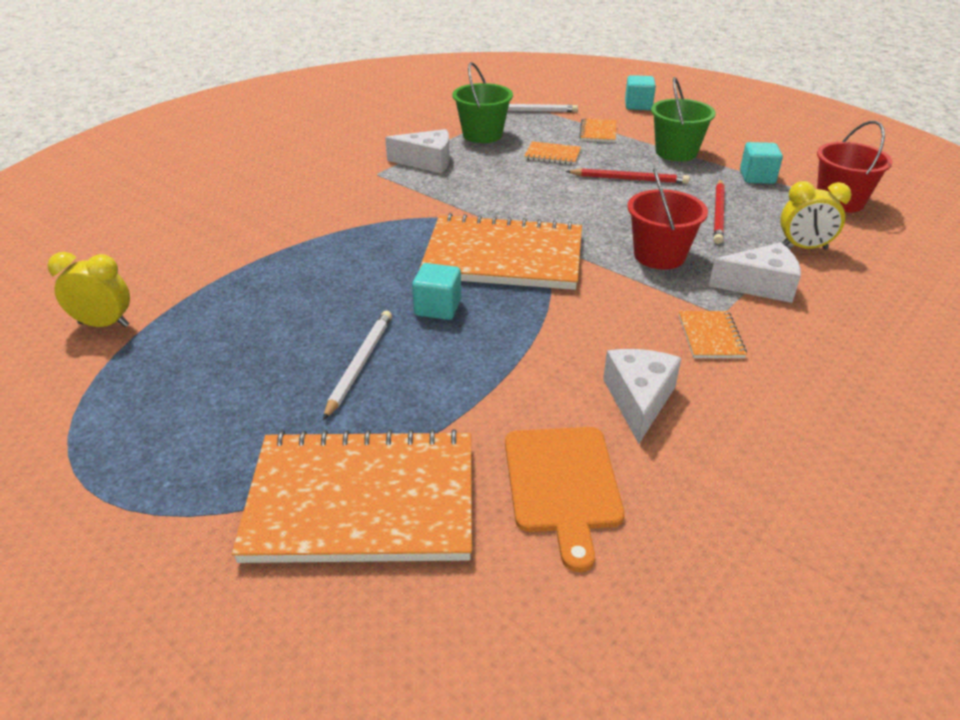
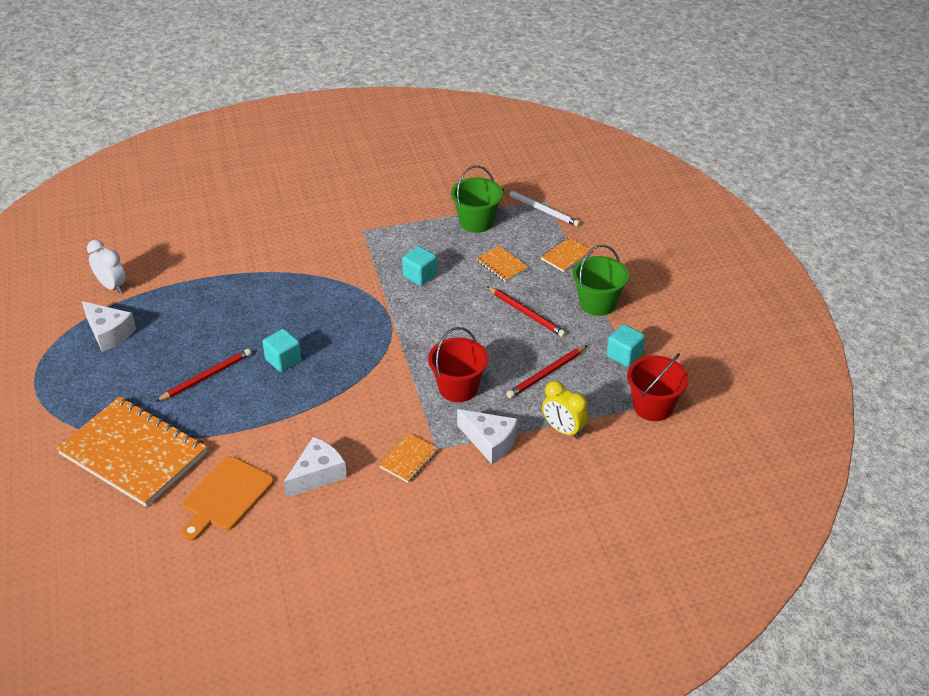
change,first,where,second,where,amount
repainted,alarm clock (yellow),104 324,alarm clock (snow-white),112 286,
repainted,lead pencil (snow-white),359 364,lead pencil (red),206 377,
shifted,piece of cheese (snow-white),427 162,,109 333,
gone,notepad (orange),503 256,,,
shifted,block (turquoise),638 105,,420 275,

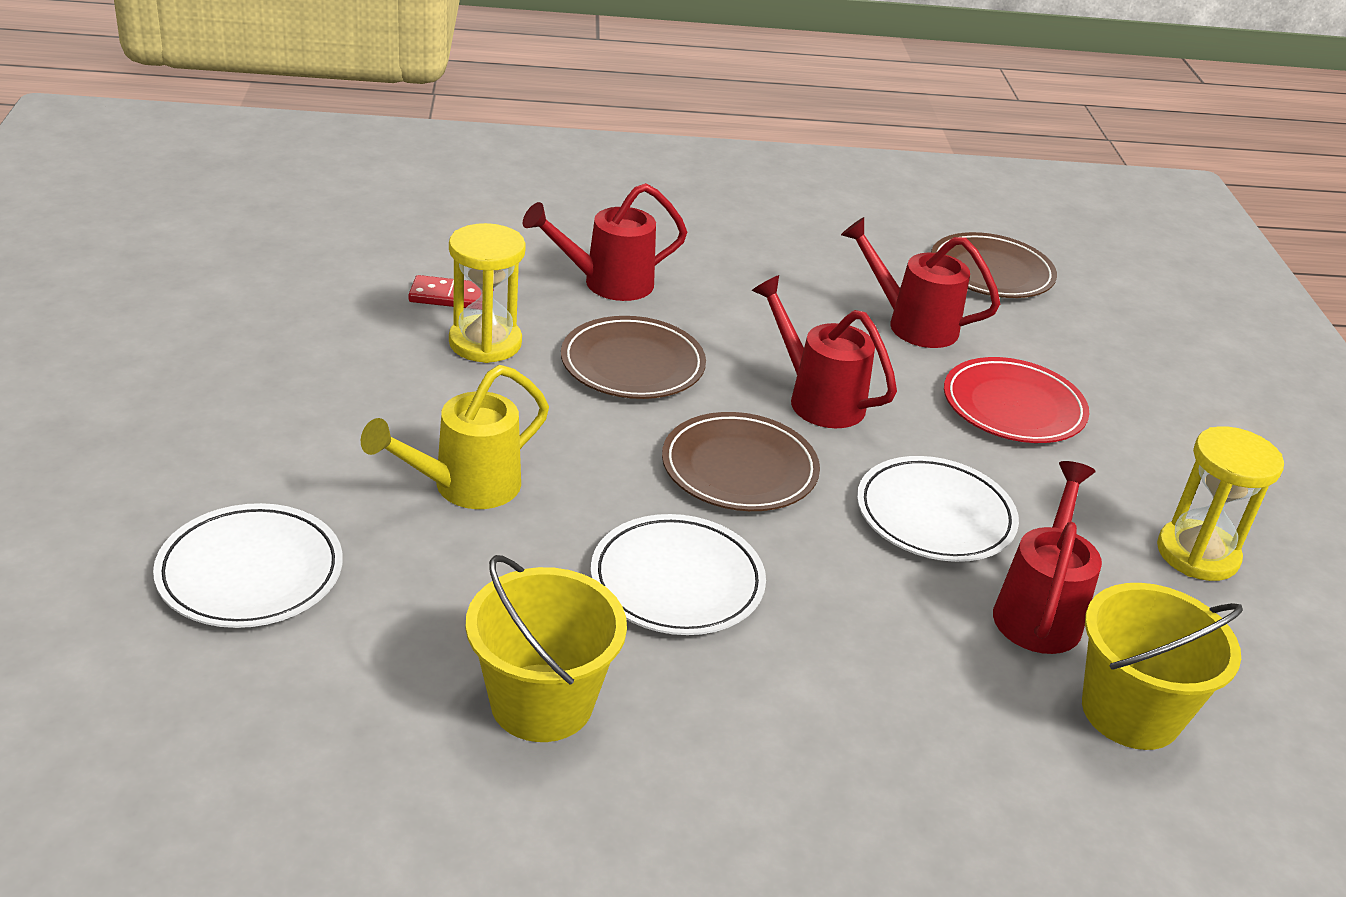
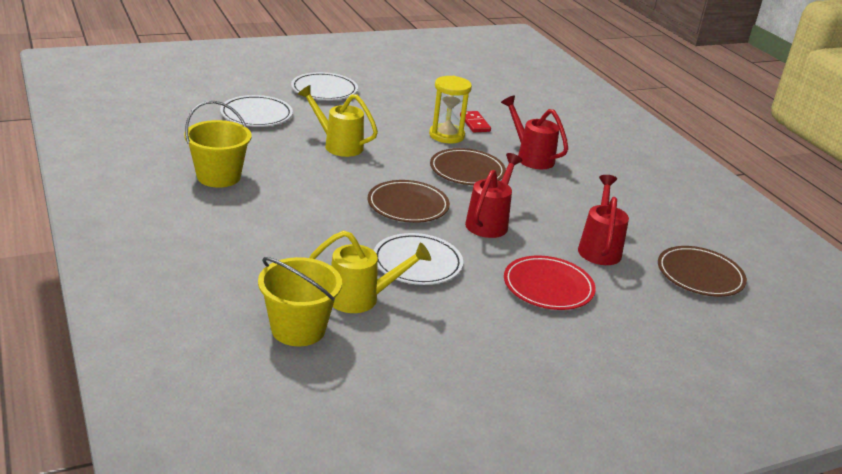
change,first,where,second,where,amount
shifted,dinner plate (snow-white),677 581,,324 90,
repainted,watering can (red),1039 611,watering can (yellow),361 298,
gone,hourglass (yellow),1197 554,,,

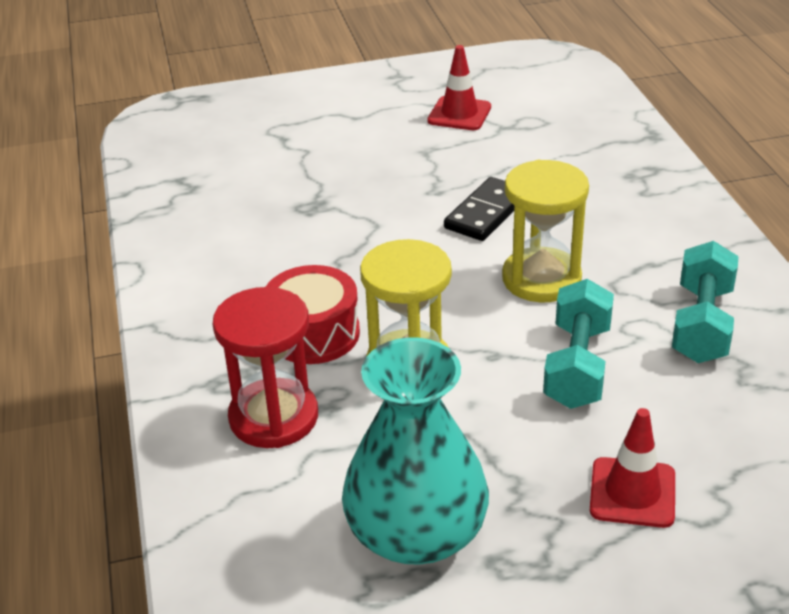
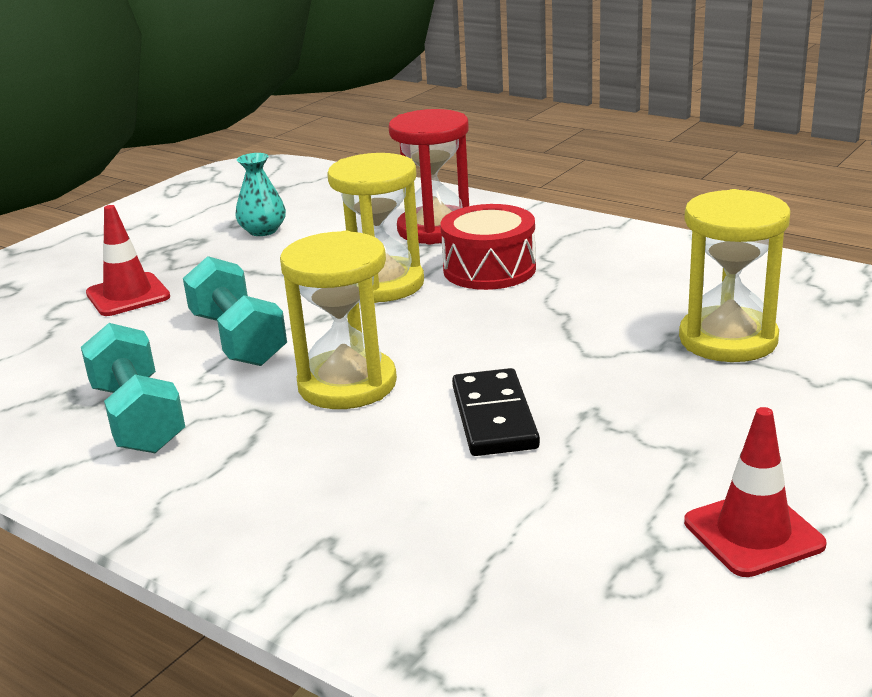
change,first,where,second,where,amount
scaled,tall vase (turquoise),416 533,,263 230,x0.47
new,,,hourglass (yellow),728 339,

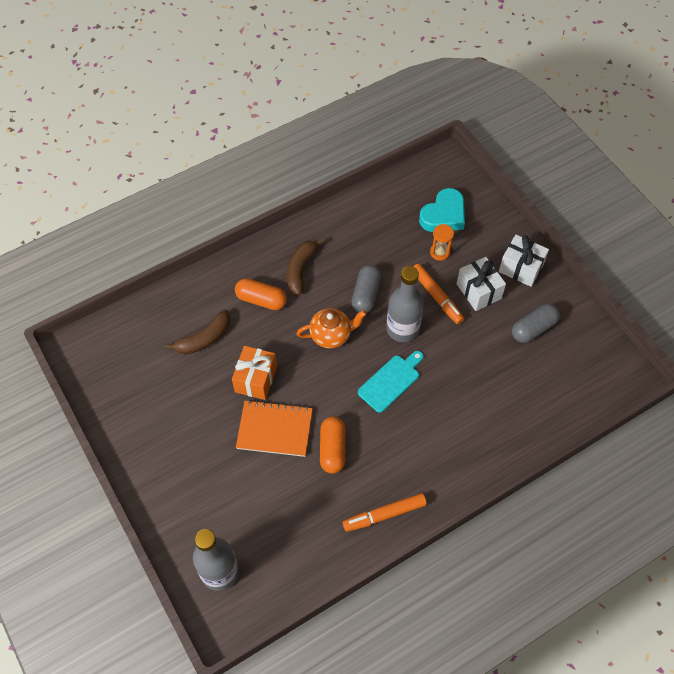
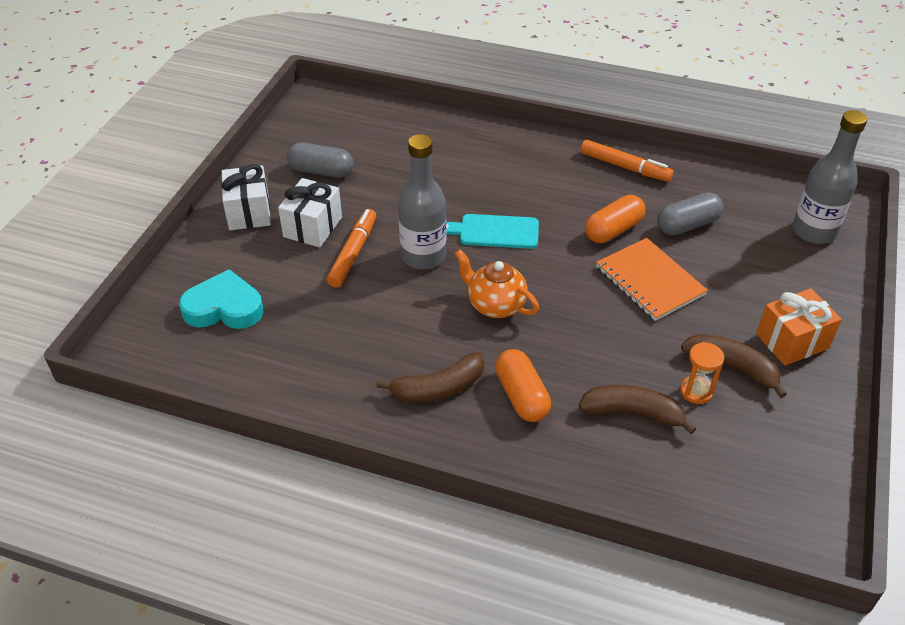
change,first,where,second,where,amount
shifted,gift (orange),256 379,,792 341,
shifted,capsule (gray),365 294,,687 225,
shifted,hourglass (orange),440 252,,696 391,
new,,,toy banana (dark brown),732 367,

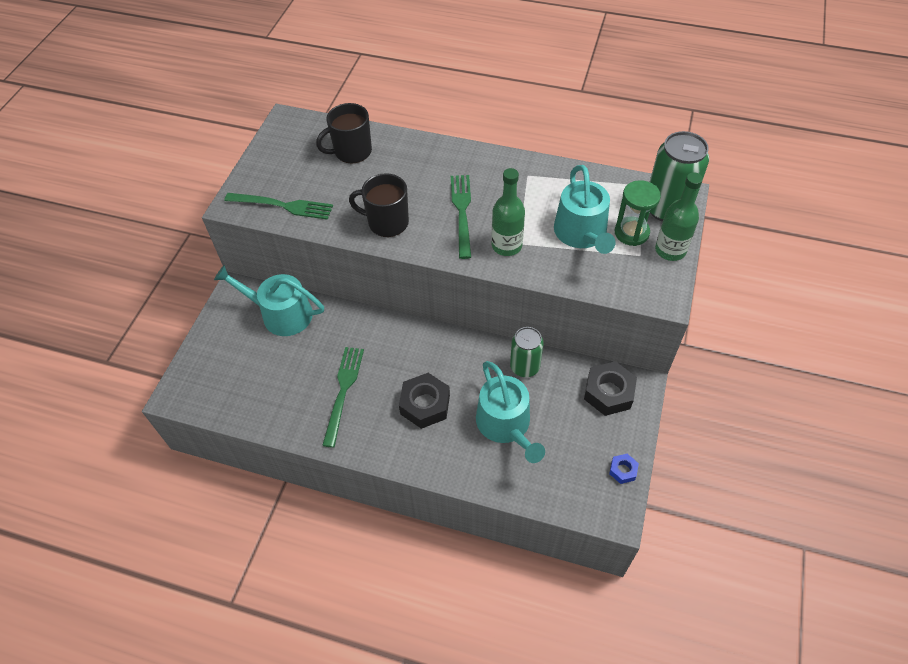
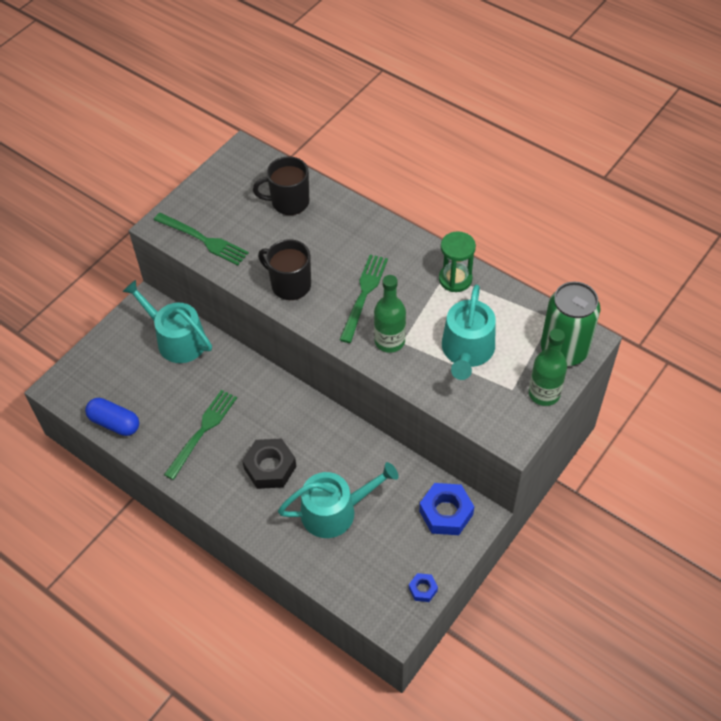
change,first,where,second,where,amount
rotated,watering can (turquoise),506 425,,335 511,105 degrees counterclockwise
gone,soda can (leaf-green),524 367,,,
repainted,hexagon nut (ebony),608 392,hexagon nut (blue),446 513,
shifted,hourglass (leaf-green),631 233,,455 279,
new,,,capsule (blue),114 423,

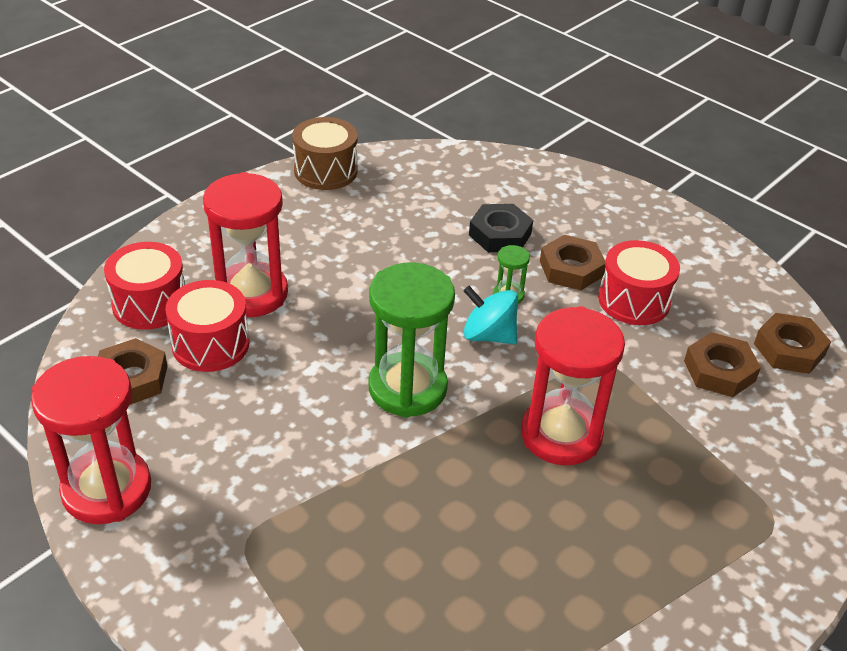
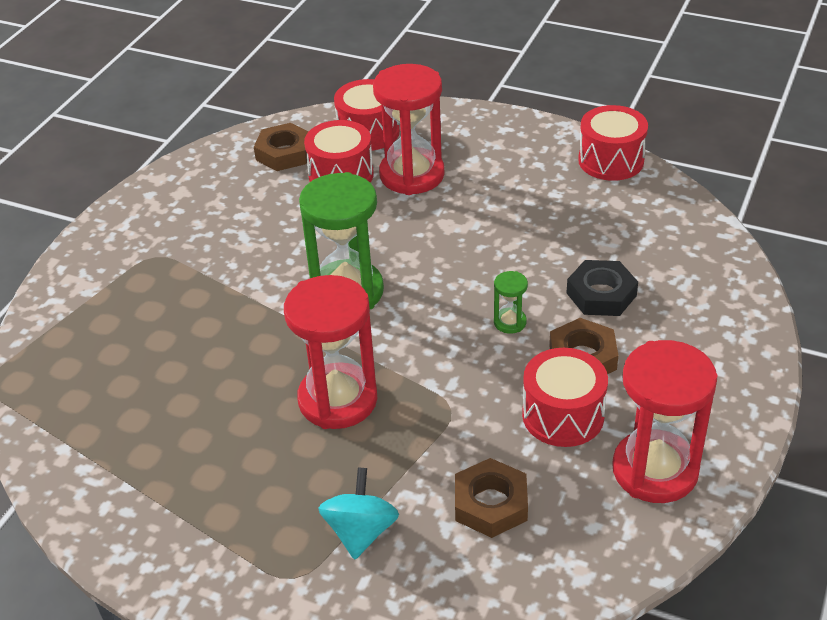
change,first,where,second,where,amount
shifted,hourglass (red),107 489,,655 470,
repainted,toy drum (dark brown),325 171,toy drum (red),611 160,
shifted,toy top (turquoise),488 335,,361 532,
gone,hexagon nut (dark brown),789 349,,,

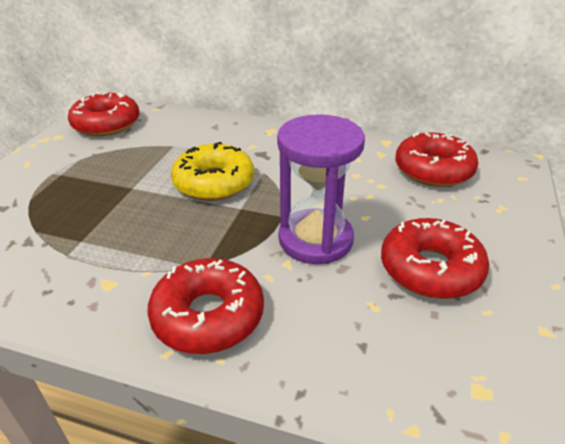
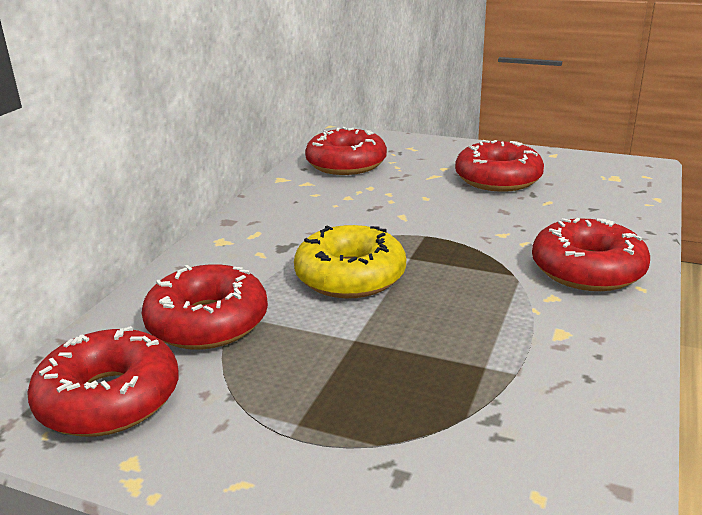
change,first,where,second,where,amount
gone,hourglass (purple),315 239,,,
new,,,donut (red),208 322,

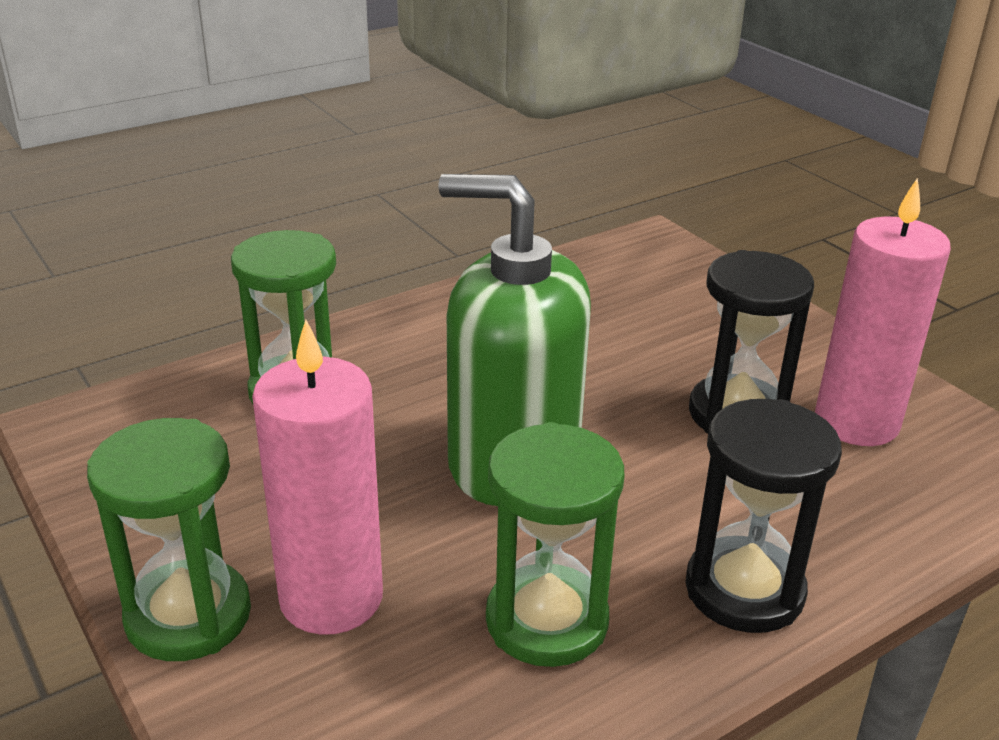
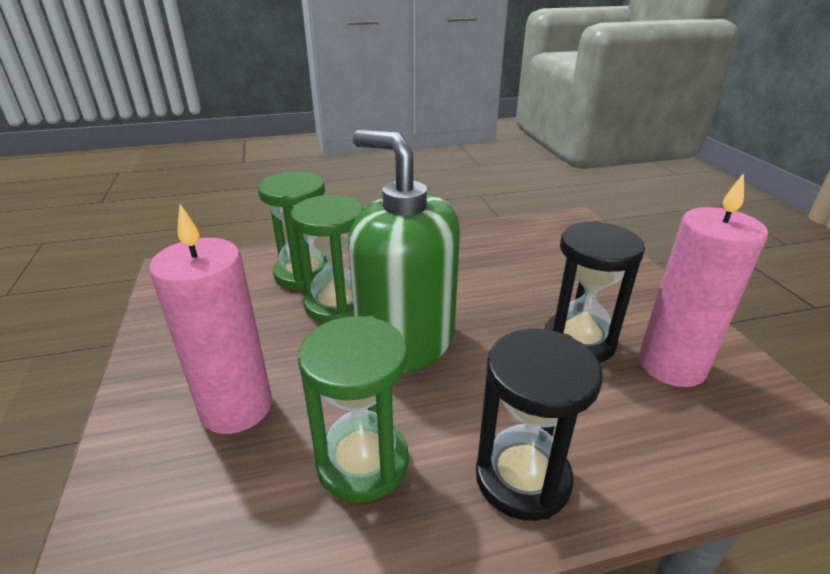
change,first,where,second,where,amount
shifted,hourglass (leaf-green),188 615,,337 305,

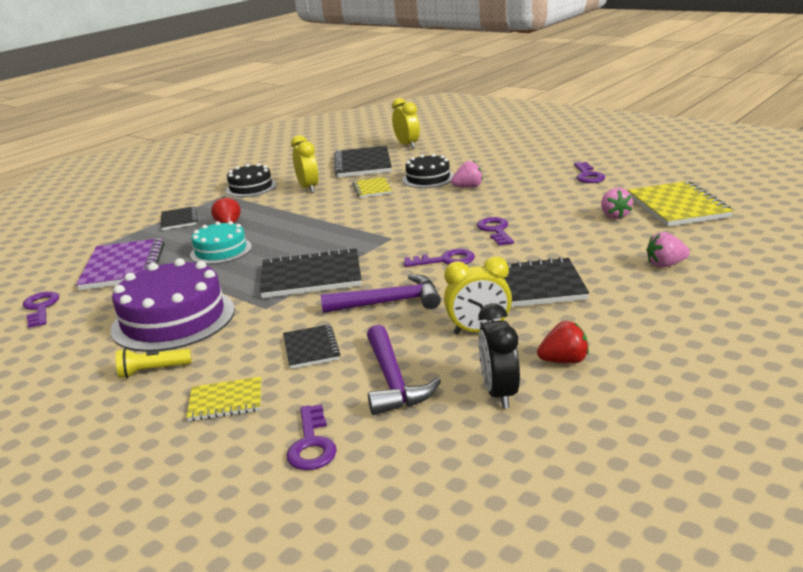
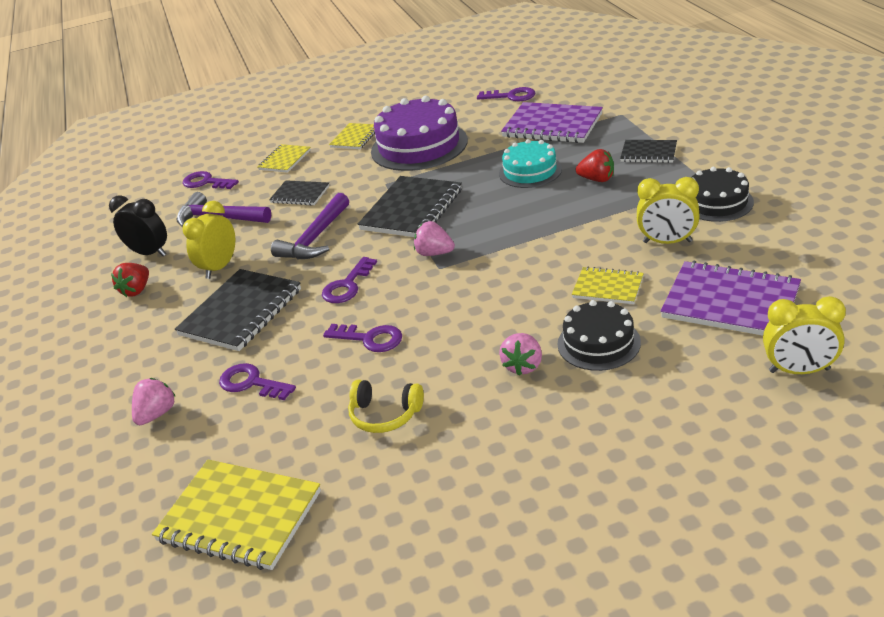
change,first,where,second,where,amount
swapped,flashlight (yellow),153 371,notepad (yellow),355 138,
repainted,notepad (ebony),362 164,notepad (purple),730 302,
shifted,latchkey (purple),588 176,,251 383,
shifted,berry (rose-pink),614 216,,434 253,
new,,,headphones (yellow),385 414,

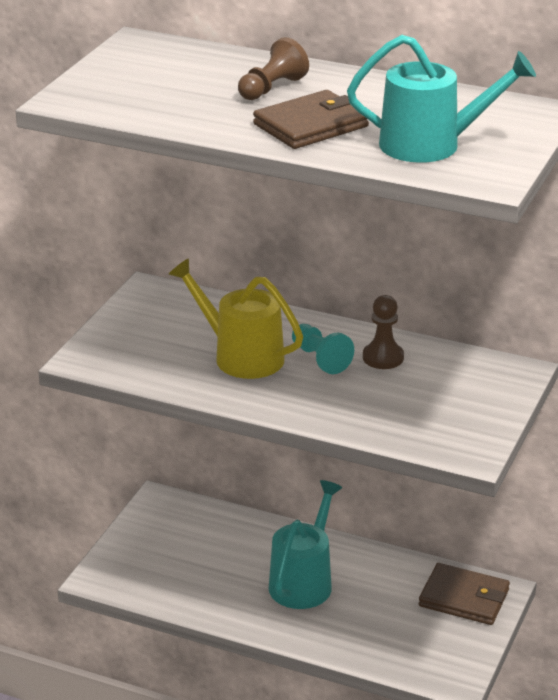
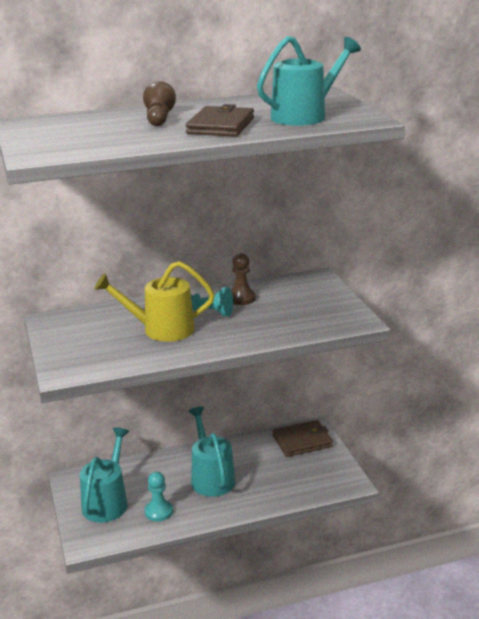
change,first,where,second,where,amount
new,,,watering can (turquoise),107 501,
new,,,pawn (turquoise),158 512,

